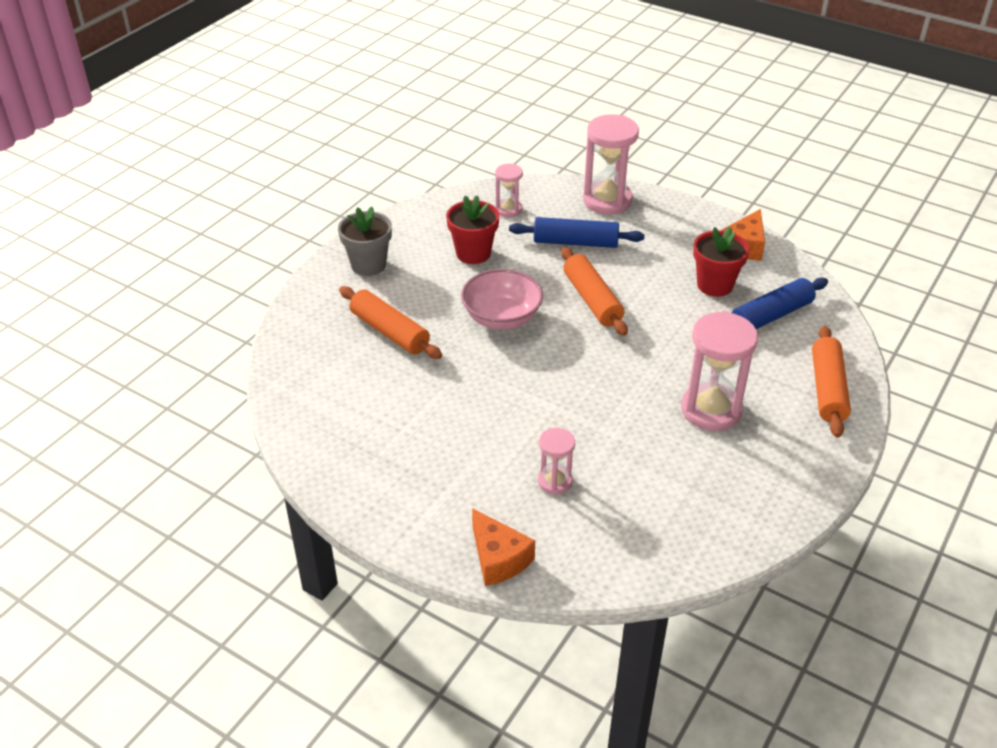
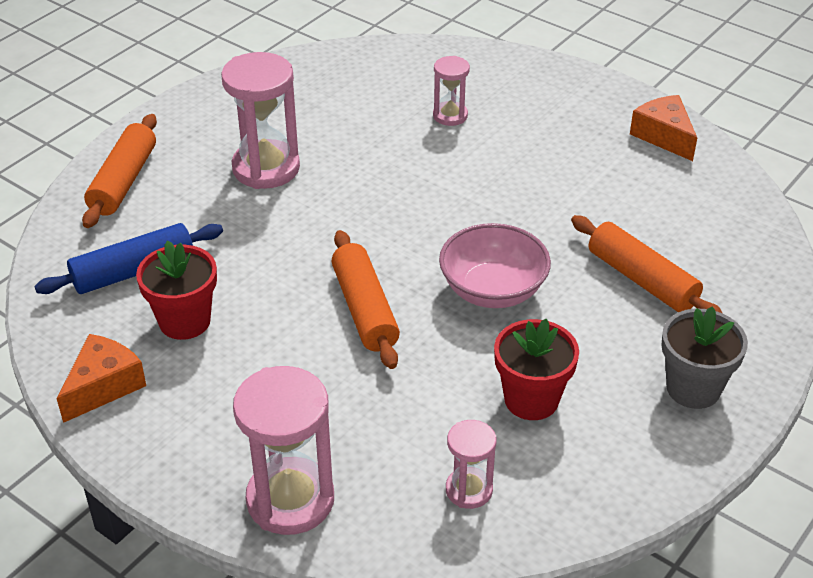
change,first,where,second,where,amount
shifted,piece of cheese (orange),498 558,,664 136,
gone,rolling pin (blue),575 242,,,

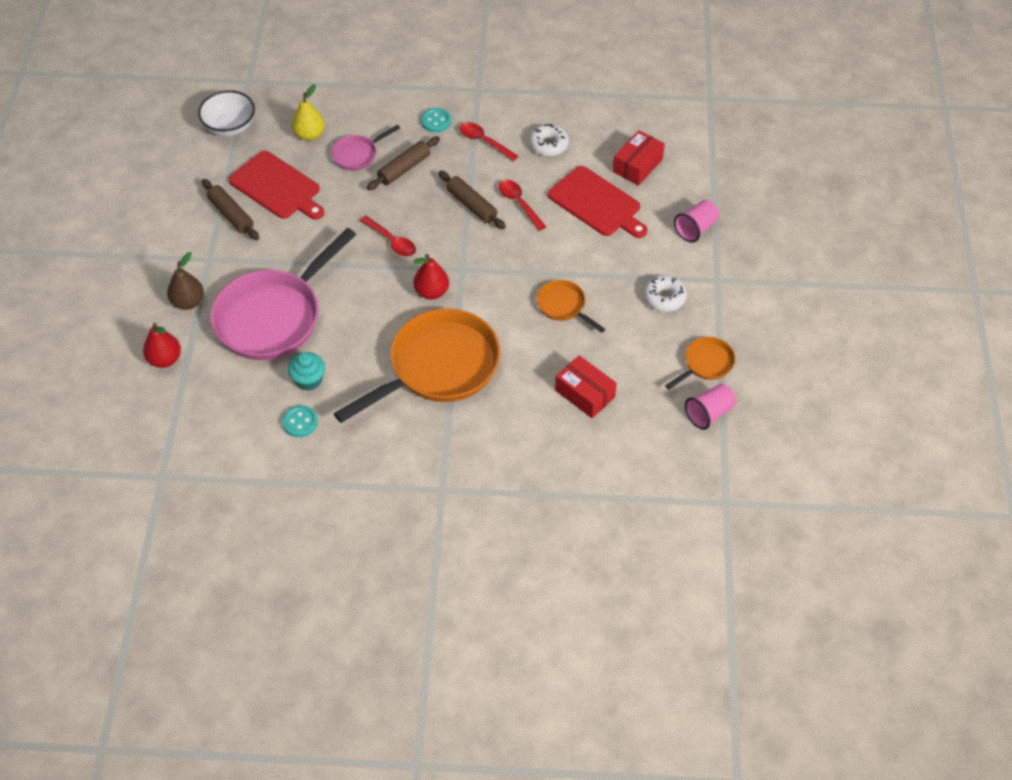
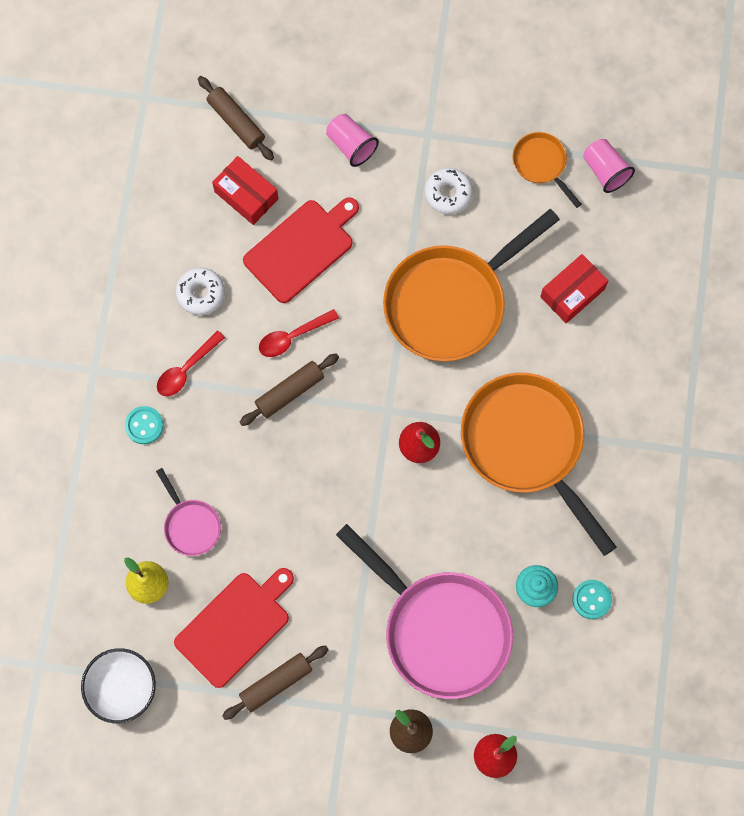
change,first,where,second,where,amount
gone,spoon (red),391 241,,,
shifted,rolling pin (dark brown),404 169,,236 122,
scaled,frying pan (orange),564 306,,451 302,x2.17

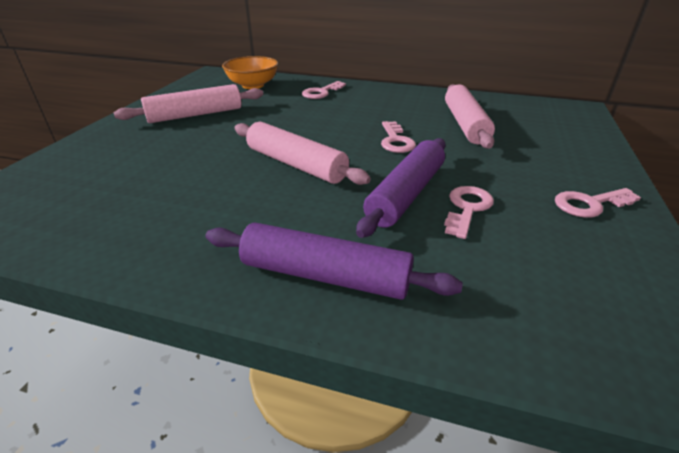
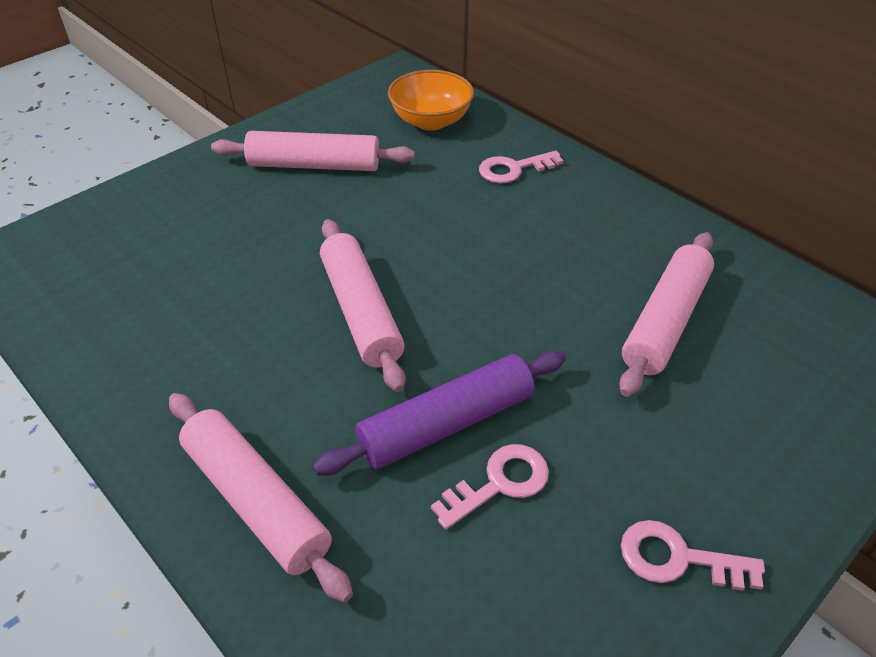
change,first,where,second,where,amount
repainted,rolling pin (purple),325 275,rolling pin (rose-pink),256 501,
gone,latchkey (rose-pink),395 141,,,

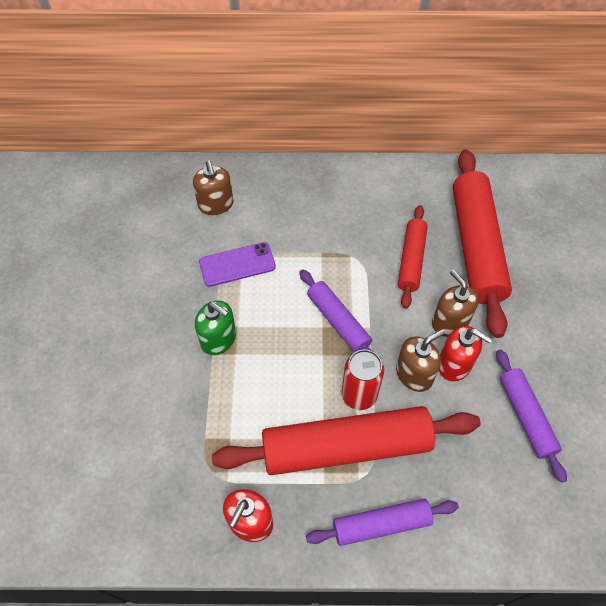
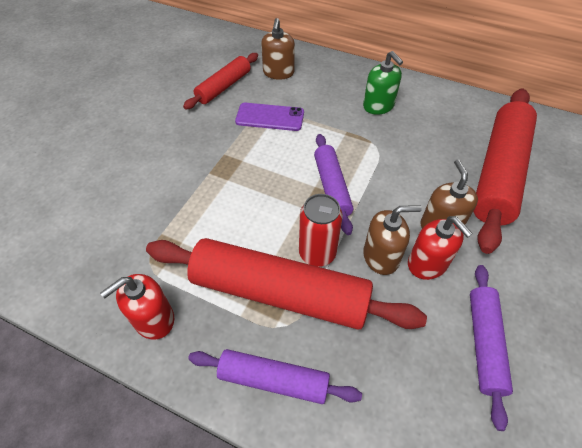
change,first,where,second,where,amount
shifted,soap dispenser (leaf-green),218 339,,378 106,
shifted,rolling pin (red),411 260,,224 87,

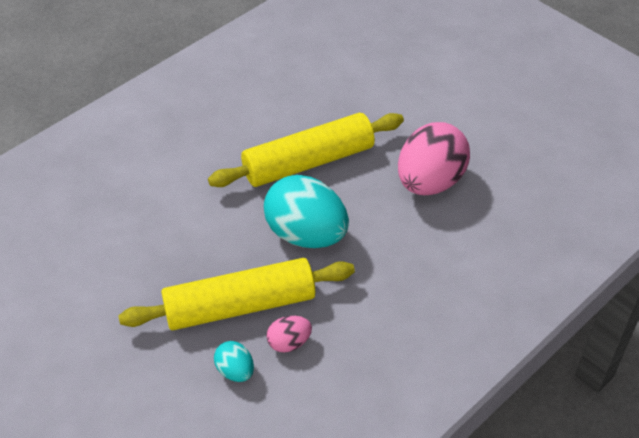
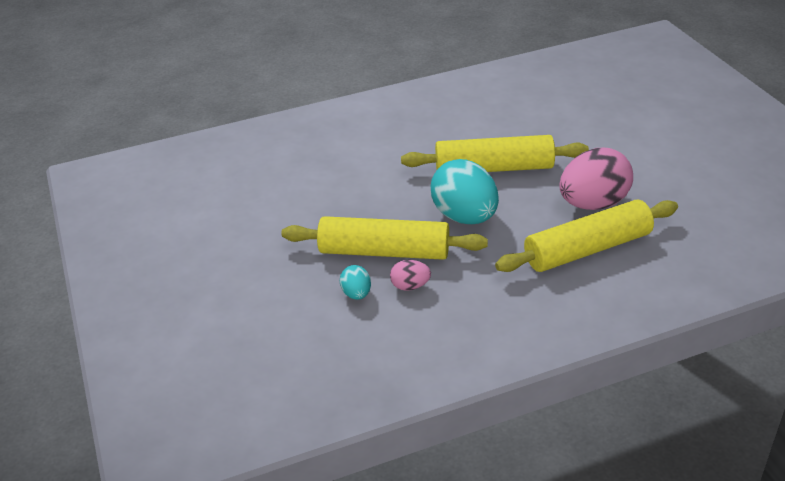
change,first,where,second,where,amount
new,,,rolling pin (yellow),587 249,

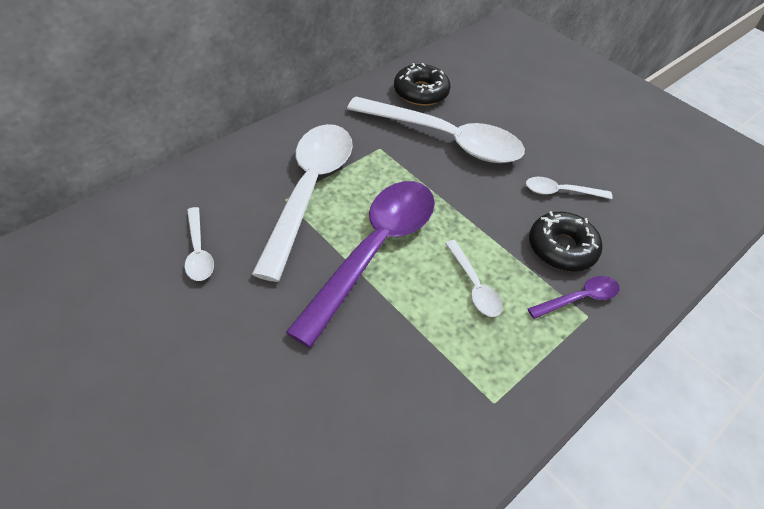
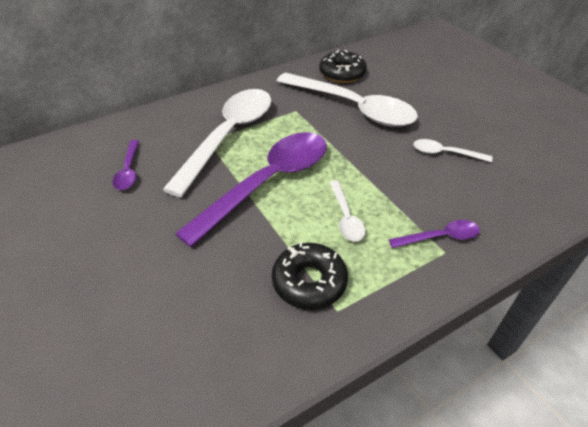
change,first,where,second,where,amount
repainted,spoon (snow-white),198 251,spoon (purple),129 171,
shifted,donut (ebony),561 248,,309 282,

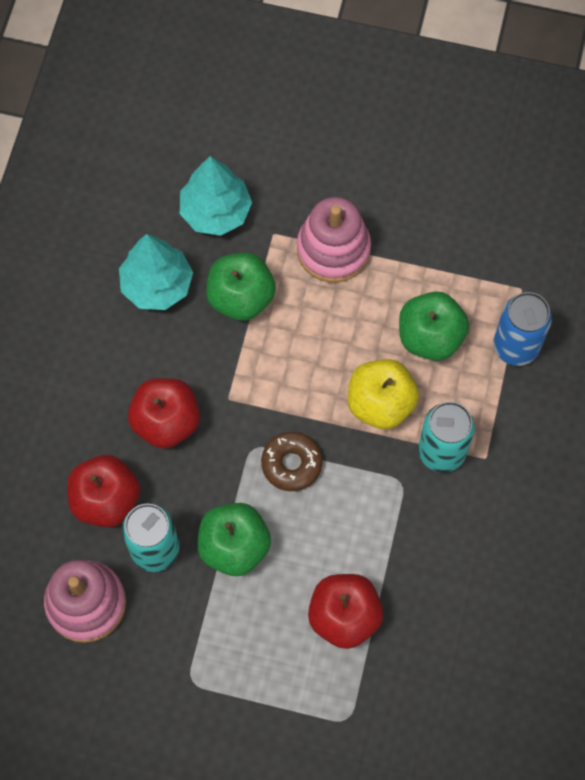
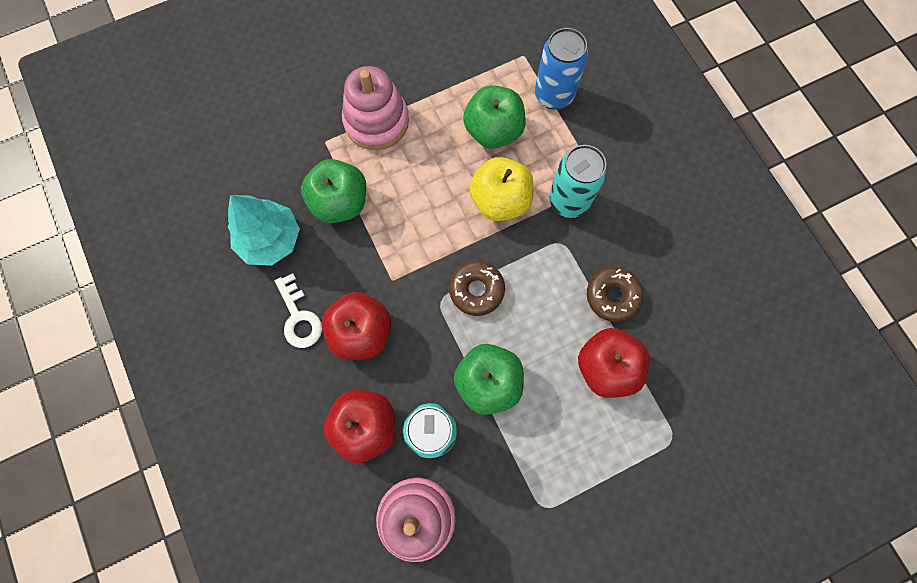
change,first,where,second,where,amount
gone,fir tree (turquoise),215 211,,,
new,,,latchkey (snow-white),299 317,
new,,,donut (dark brown),612 296,

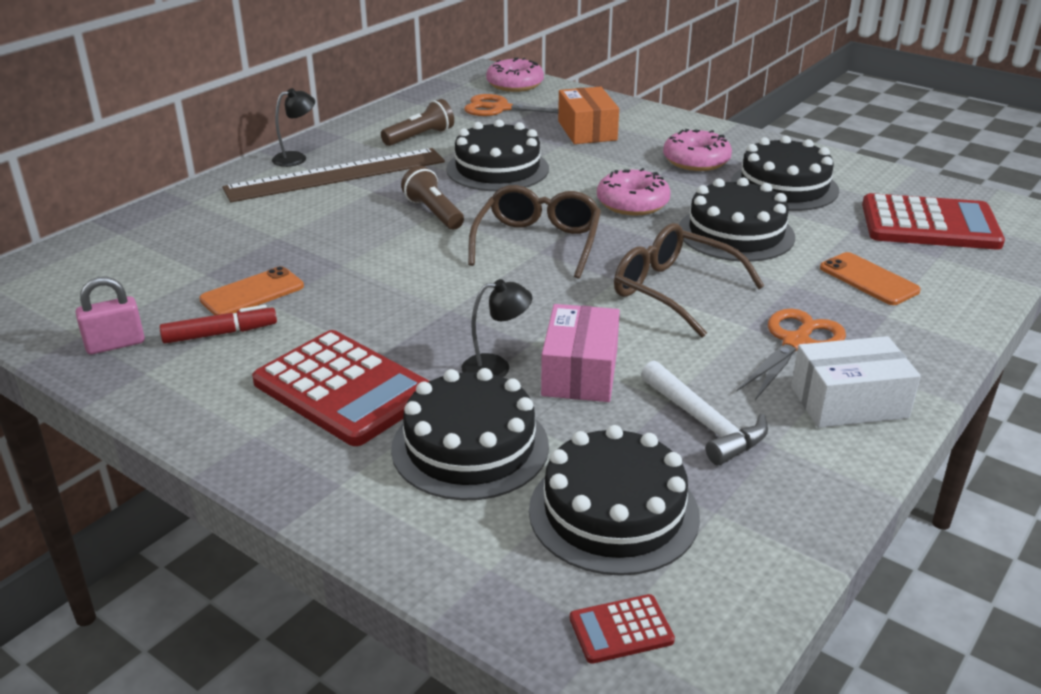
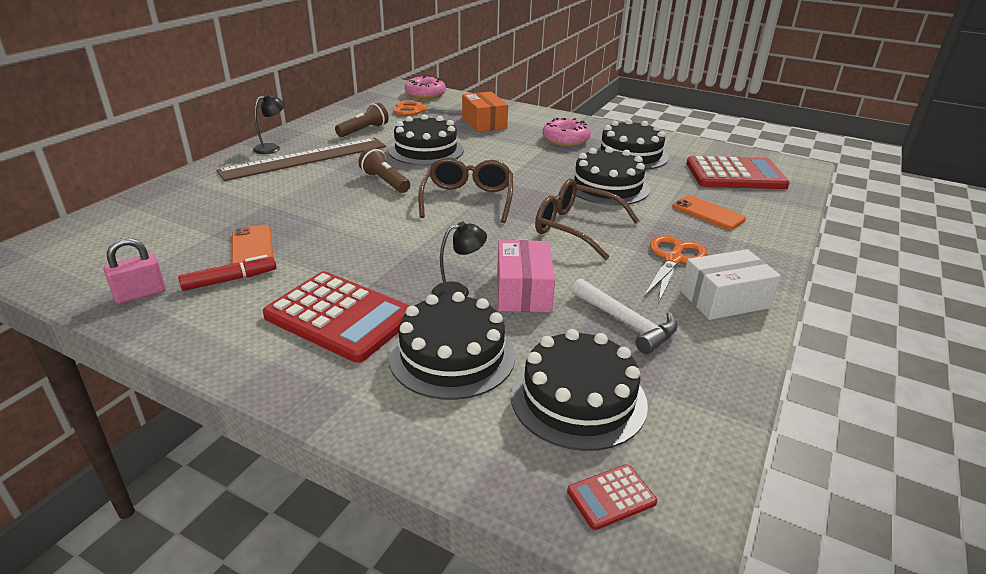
change,first,where,second,where,amount
rotated,phone (orange),252 293,,252 247,60 degrees counterclockwise
gone,donut (rose-pink),632 203,,,

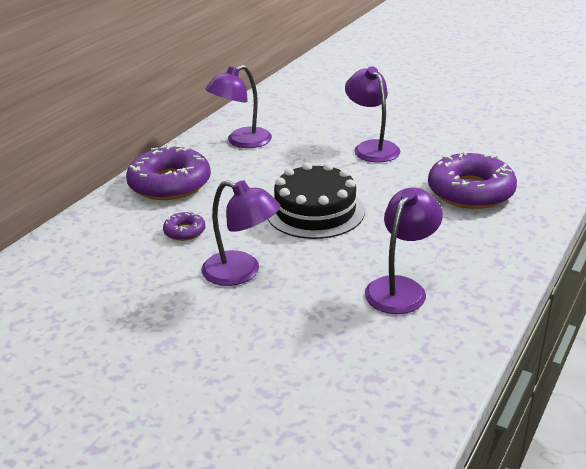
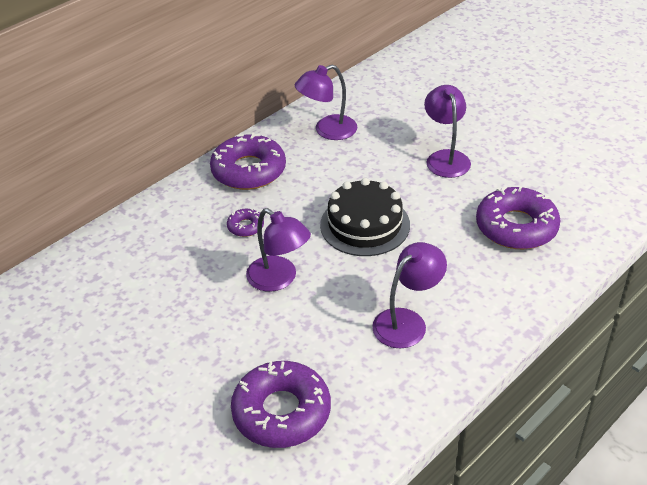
change,first,where,second,where,amount
new,,,donut (purple),281 412,

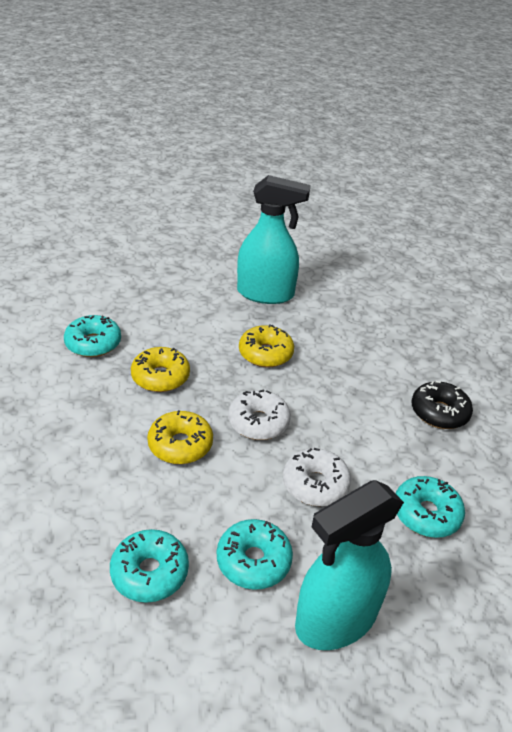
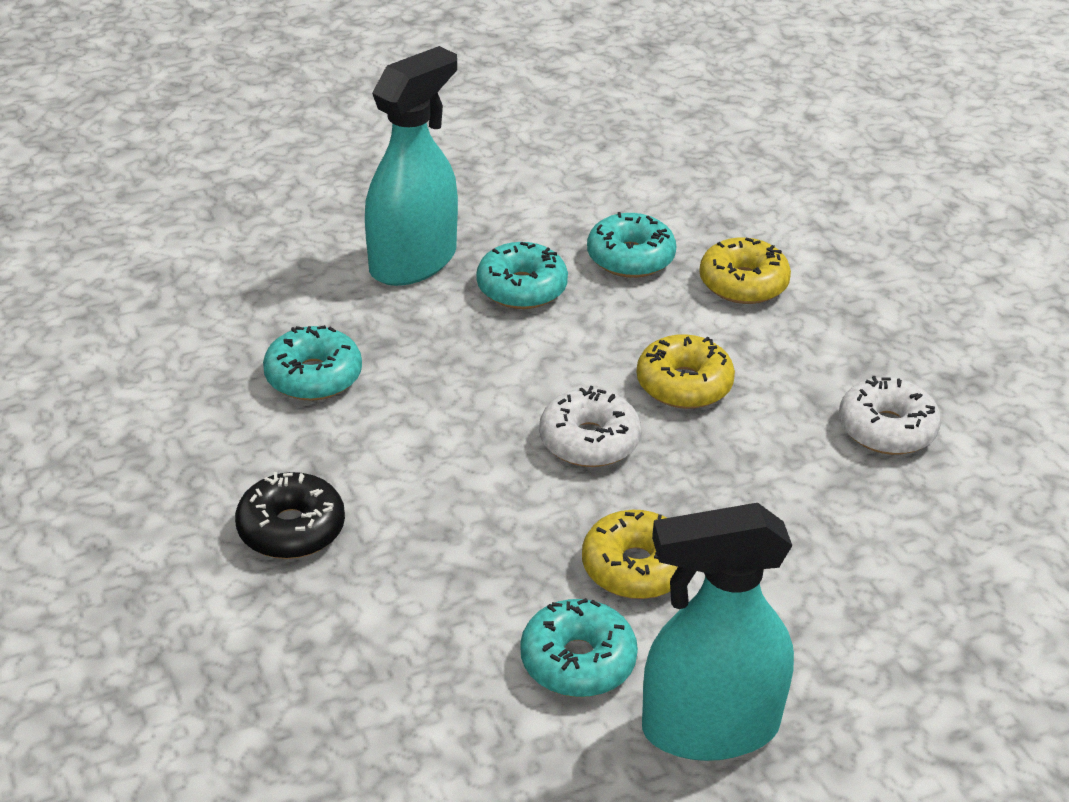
change,first,where,second,where,amount
shifted,donut (turquoise),93 343,,578 661,
shifted,donut (yellow),160 377,,743 283,
shifted,donut (snow-white),315 484,,886 429,

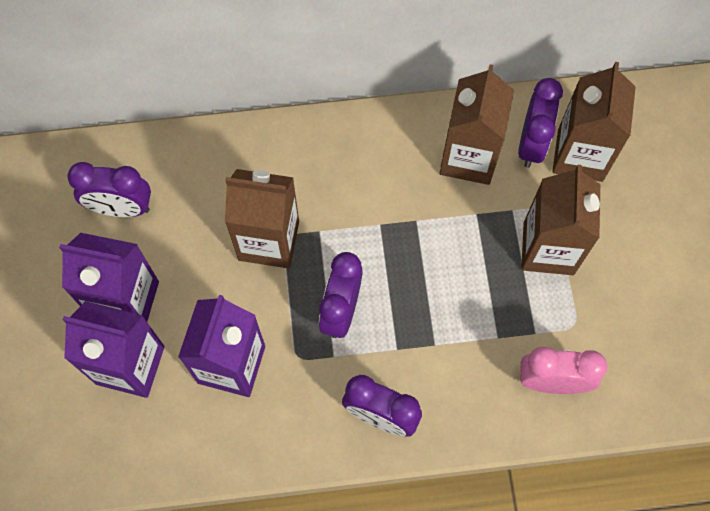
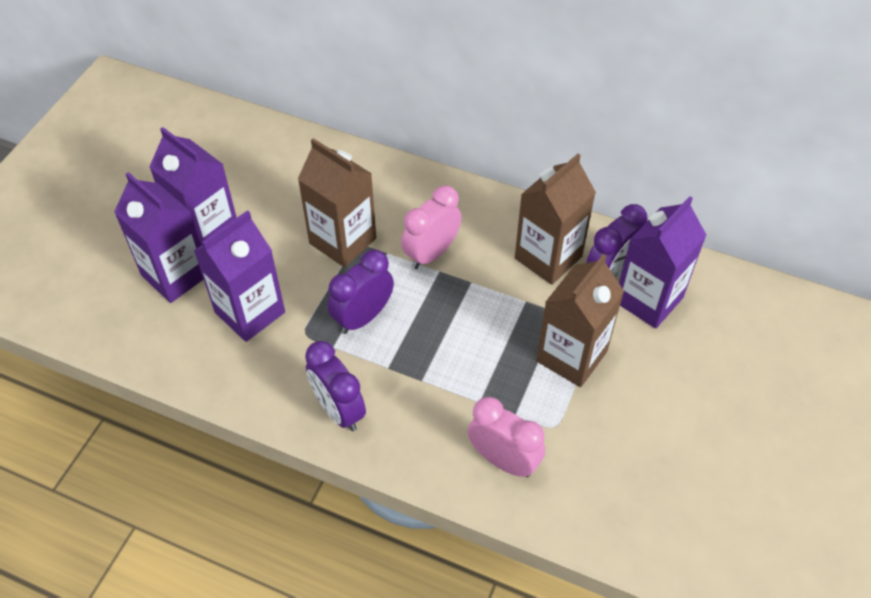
change,first,where,second,where,amount
gone,alarm clock (purple),121 208,,,
repainted,carton (dark brown),580 155,carton (purple),648 299,
new,,,alarm clock (rose-pink),431 253,

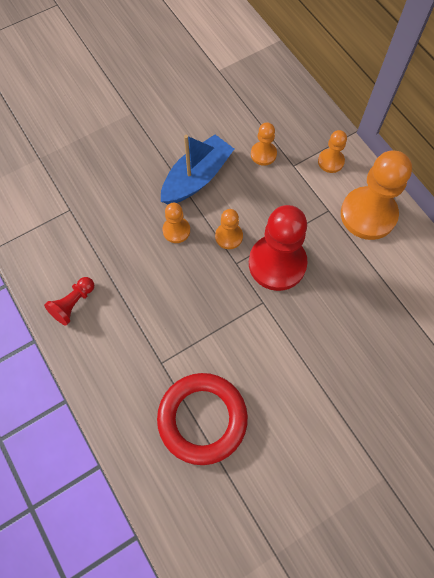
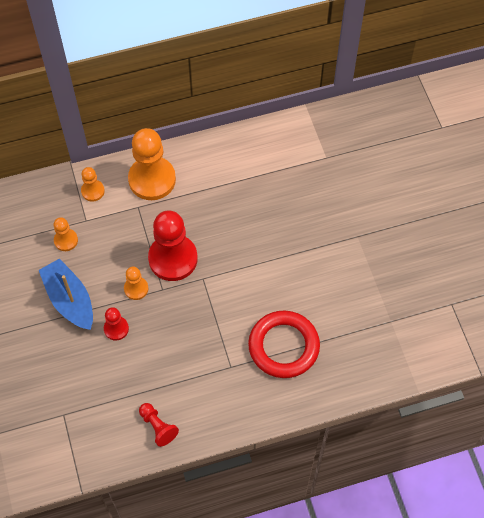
change,first,where,second,where,amount
repainted,pawn (orange),176 230,pawn (red),116 328,

